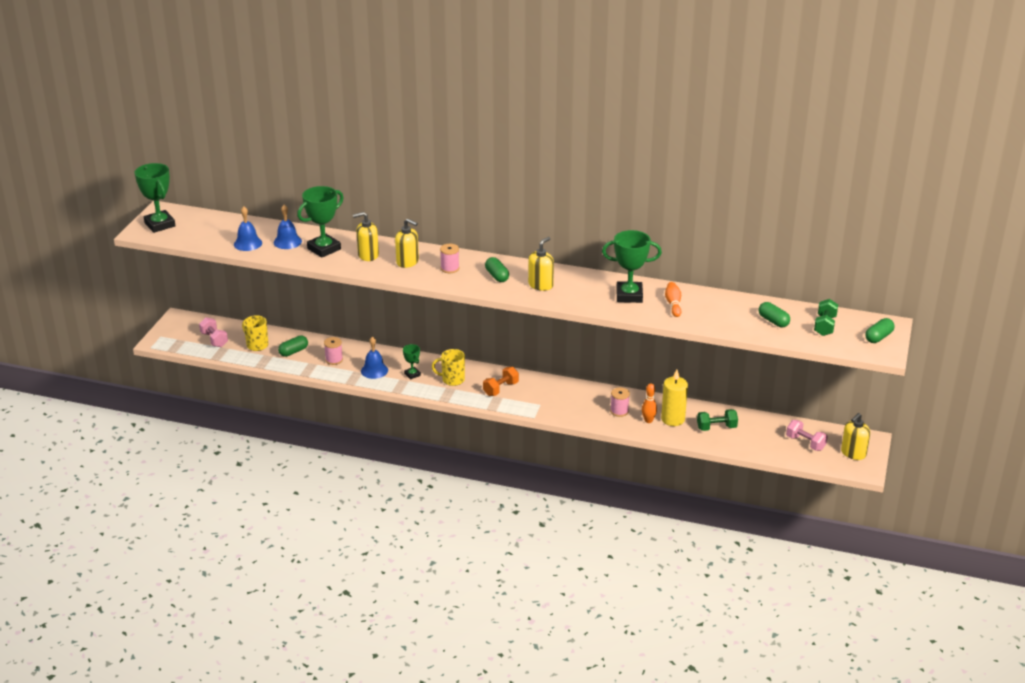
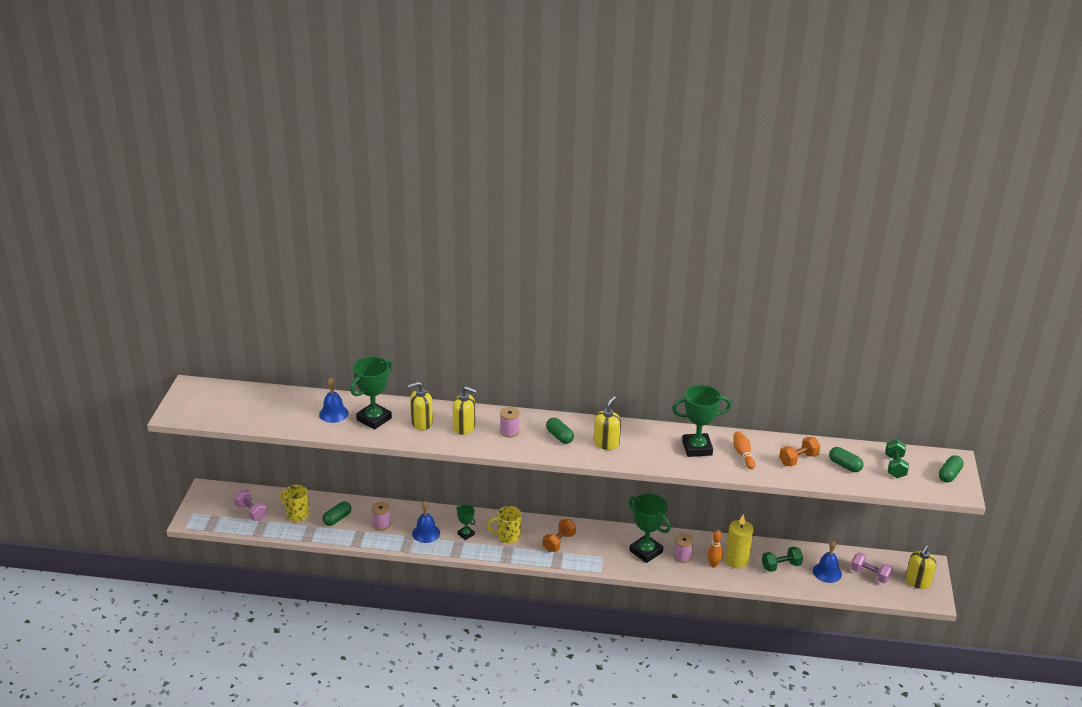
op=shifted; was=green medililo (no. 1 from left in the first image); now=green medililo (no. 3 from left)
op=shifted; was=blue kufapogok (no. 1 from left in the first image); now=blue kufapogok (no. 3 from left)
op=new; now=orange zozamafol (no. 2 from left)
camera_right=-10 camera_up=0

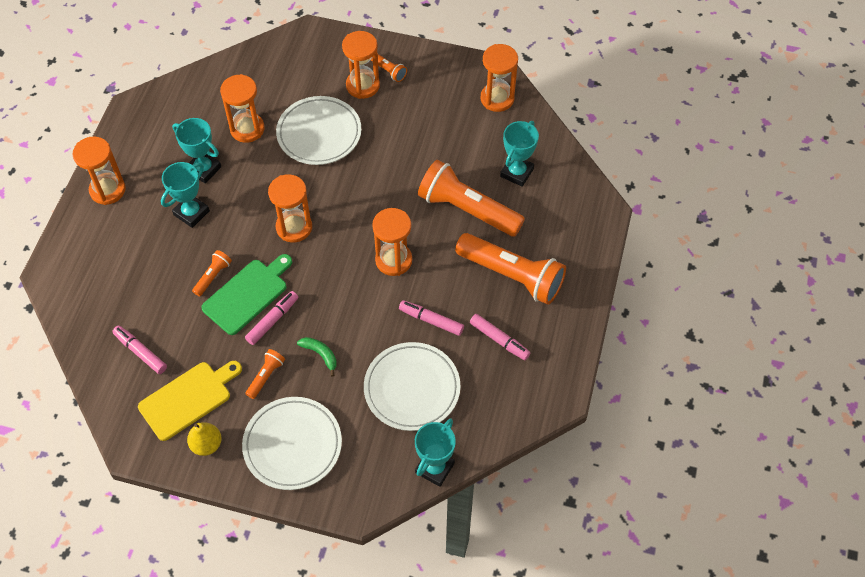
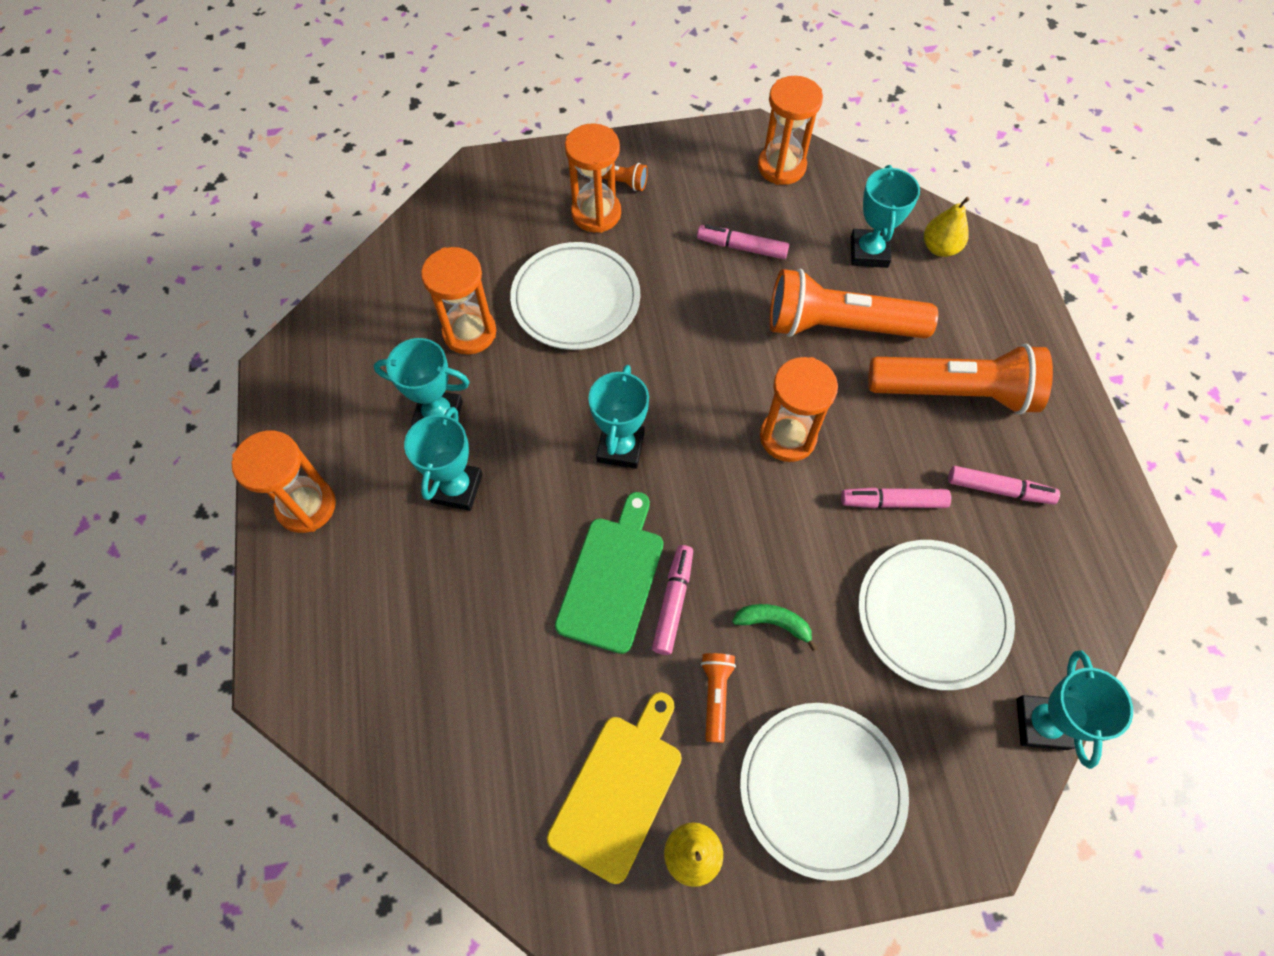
op=swapped; was=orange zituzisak (no. 3 from left); now=turquoise medililo (no. 3 from left)
op=gone; was=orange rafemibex (no. 1 from left)
op=shifted; was=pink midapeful (no. 1 from left in the first image); now=pink midapeful (no. 2 from left)
op=new; now=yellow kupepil (no. 2 from left)
camera_right=-25 camera_up=5

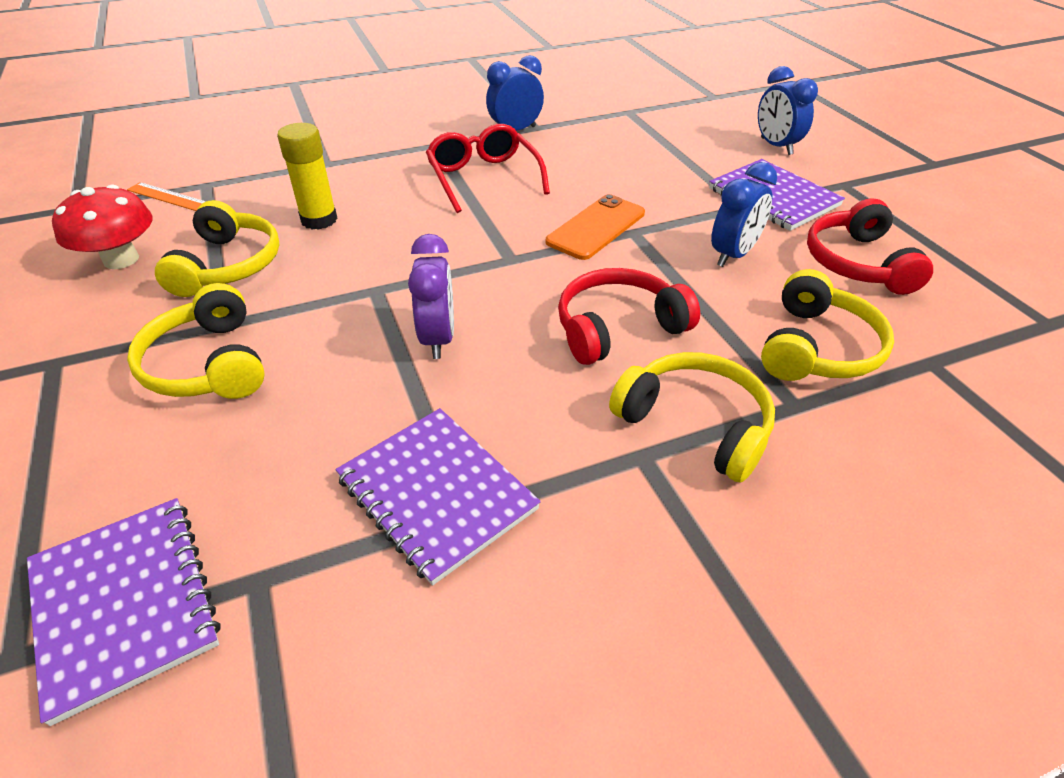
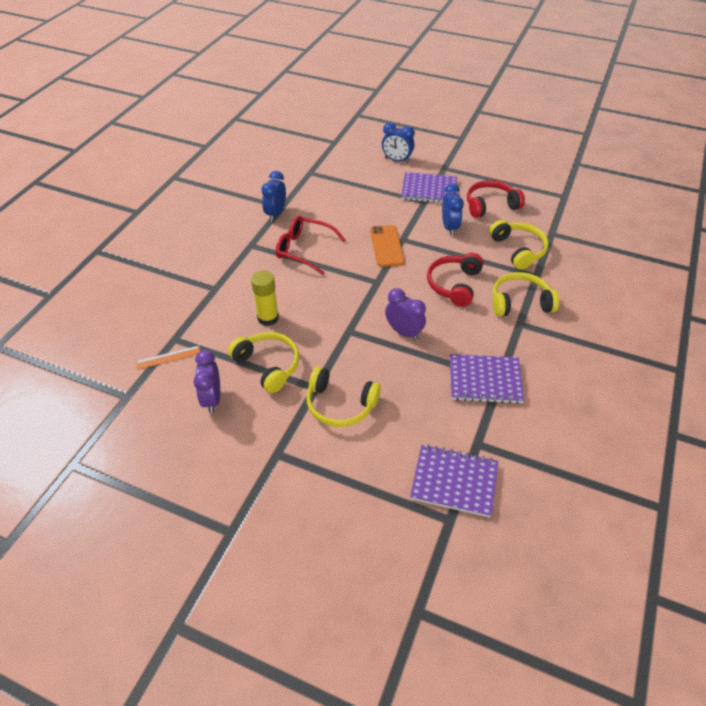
op=swapped; was=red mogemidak; now=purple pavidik (no. 1 from left)
op=rotated; was=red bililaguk (no. 2 from left); clockwise=120
camera_right=-45 camera_up=5

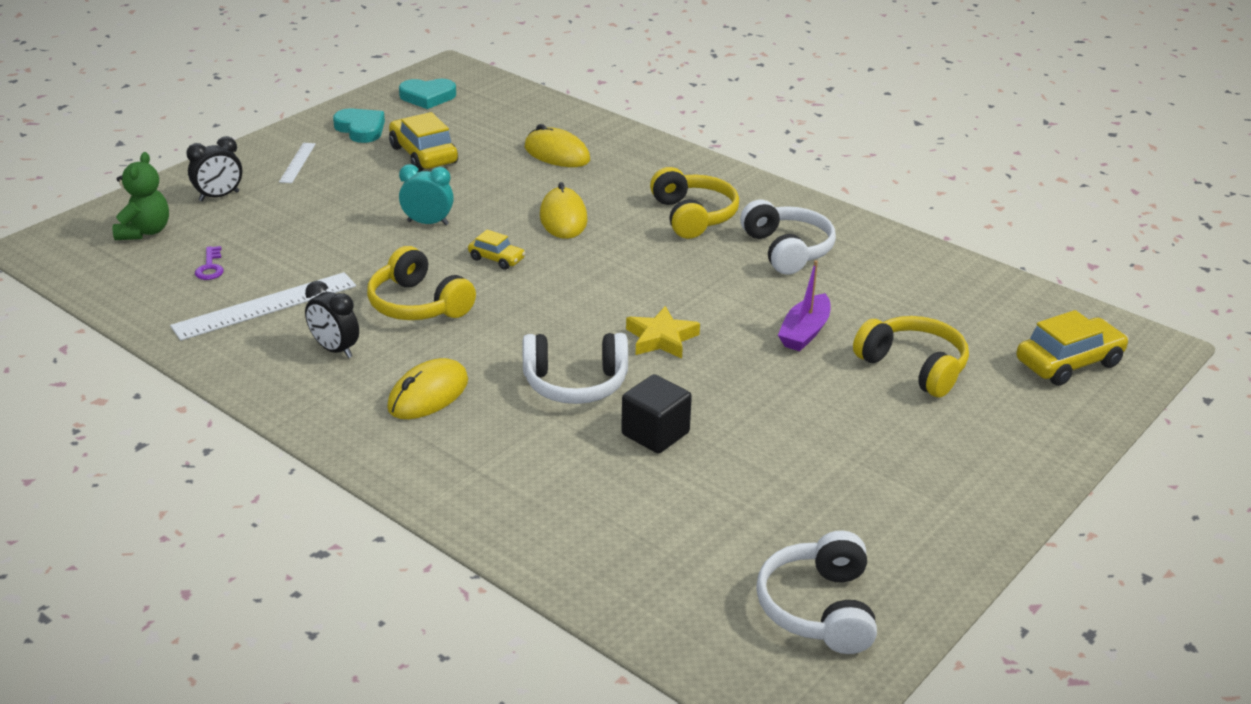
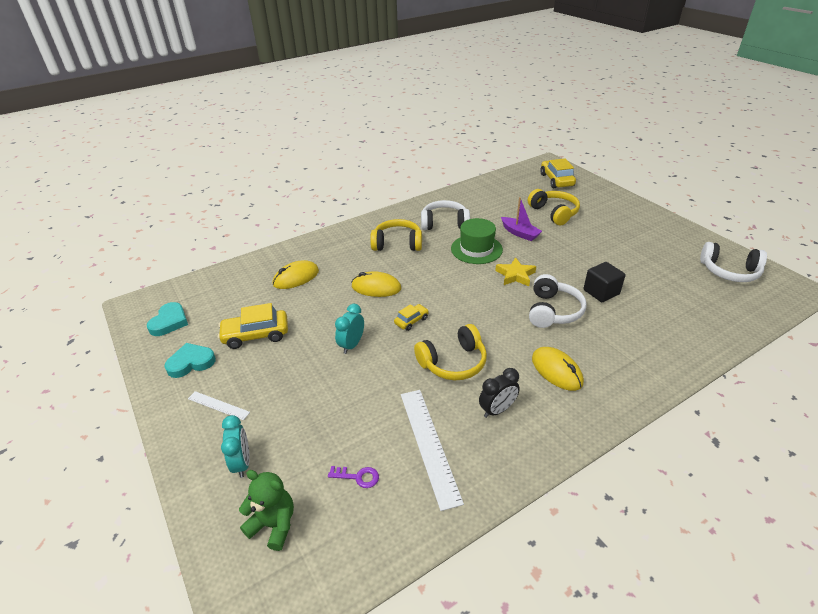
op=repainted; was=black pavidik (no. 1 from left); now=turquoise pavidik (no. 1 from left)
op=rotated; was=yellow bililaguk (no. 3 from left); clockwise=90
op=new; now=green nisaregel
camera_right=-70 camera_up=5

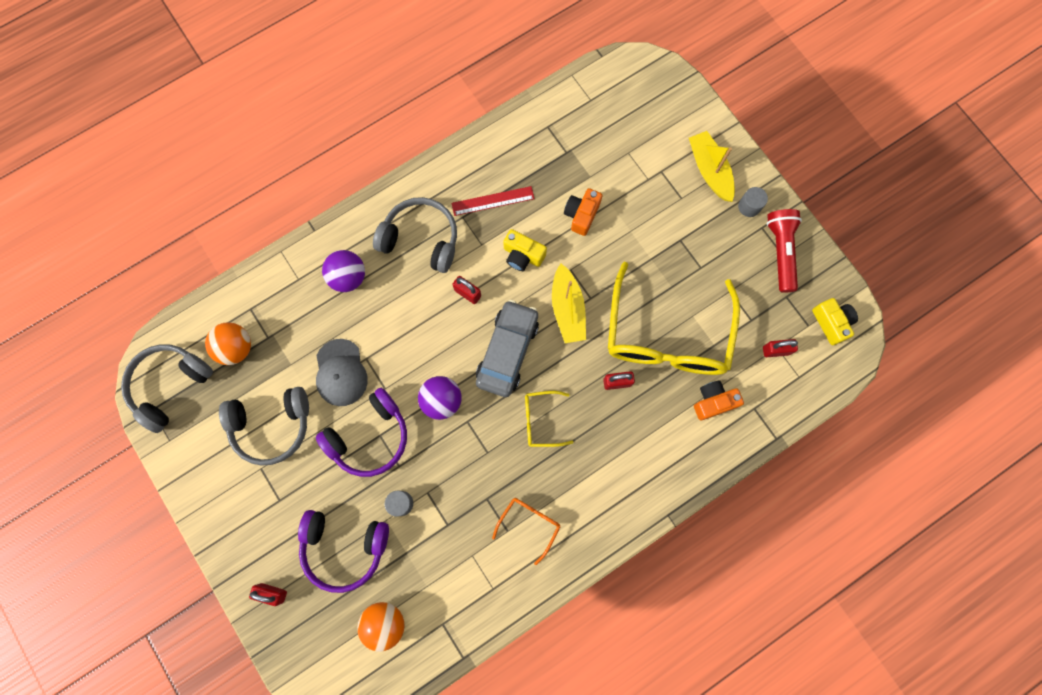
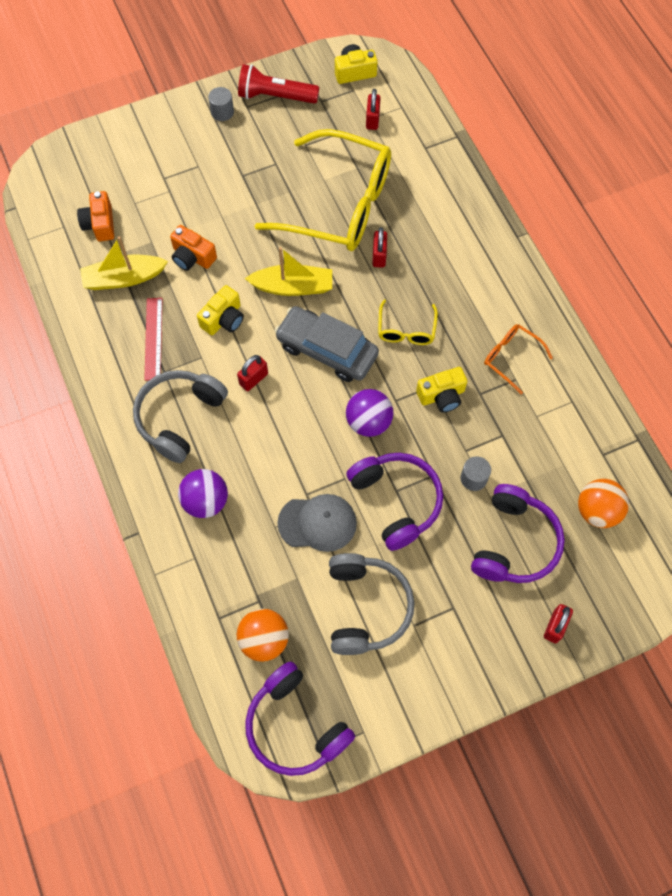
op=shifted; was=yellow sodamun (no. 2 from left in the first image); now=yellow sodamun (no. 1 from left)
op=repainted; was=grey bililaguk (no. 1 from left); now=purple bililaguk (no. 1 from left)
op=shifted; was=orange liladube (no. 2 from left in the first image); now=orange liladube (no. 1 from left)
op=new; now=yellow liladube (no. 3 from left)
camera_right=-80 camera_up=-10

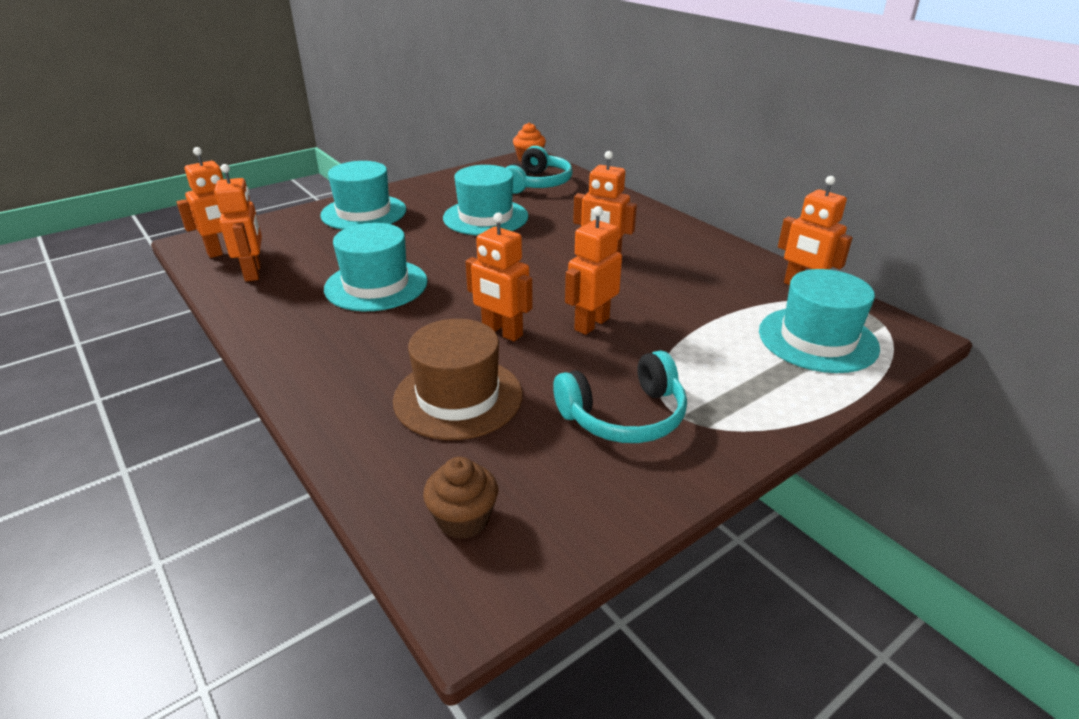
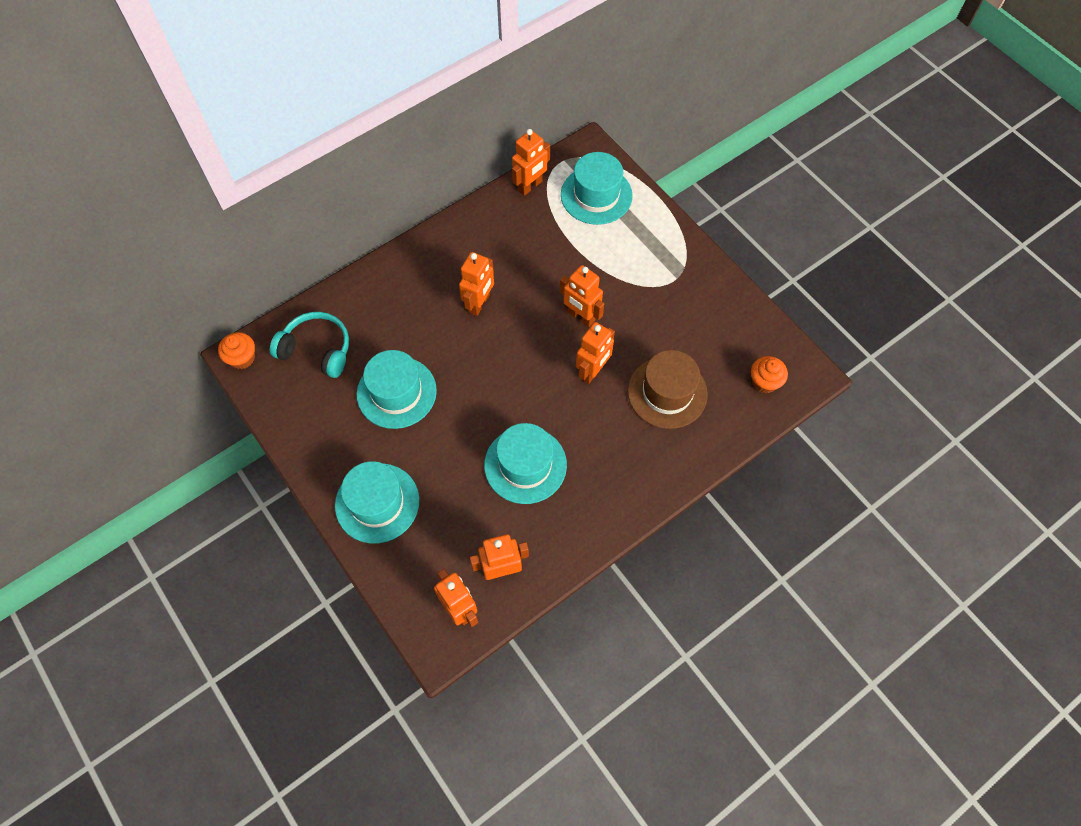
op=gone; was=turquoise bililaguk (no. 2 from left)
op=repainted; was=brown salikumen; now=orange salikumen (no. 2 from left)
camera_right=-90 camera_up=30

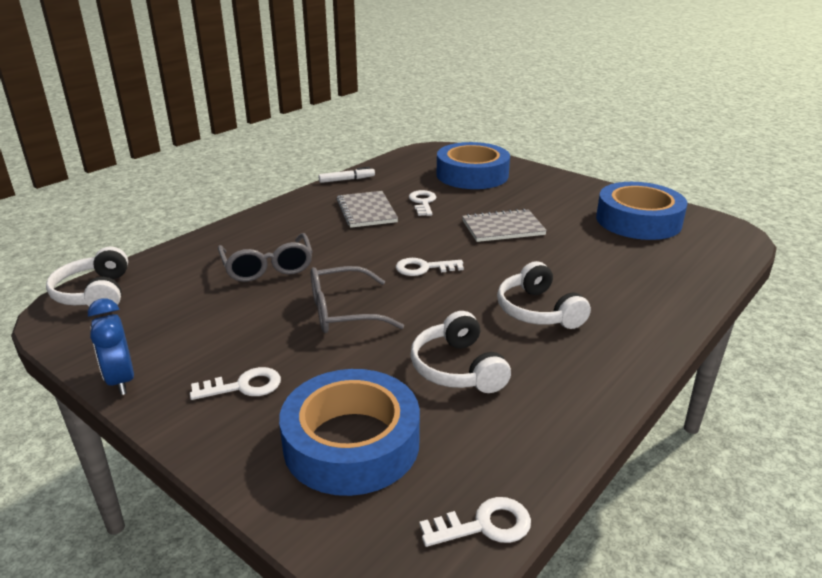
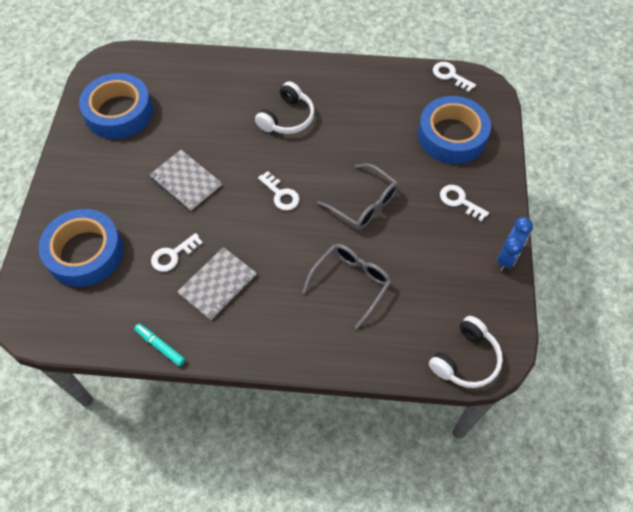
op=repainted; was=white midapeful; now=turquoise midapeful
op=gone; was=white bililaguk (no. 2 from left)
camera_right=-125 camera_up=30

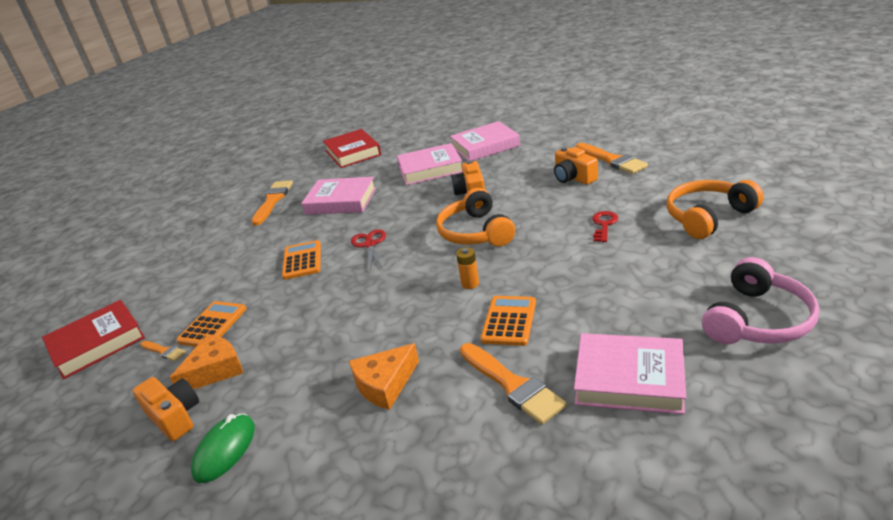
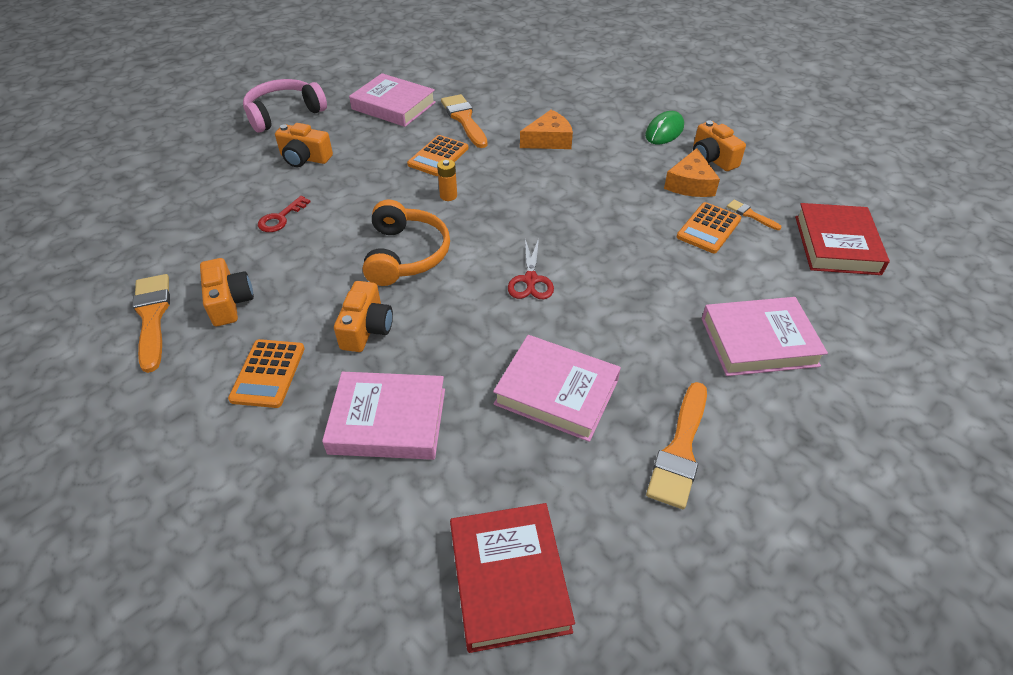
op=shifted; was=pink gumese (no. 3 from left in the first image); now=pink gumese (no. 4 from left)
op=gone; was=orange bililaguk (no. 2 from left)
op=shifted; was=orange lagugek (no. 2 from left in the first image); now=orange lagugek (no. 1 from left)
op=rotated; was=red gumese (no. 1 from left in the first image); clockwise=-60
op=rotated; was=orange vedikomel (no. 1 from left in the first image); clockwise=-45
op=new; now=orange liladube (no. 2 from left)
camera_right=-170 camera_up=15

